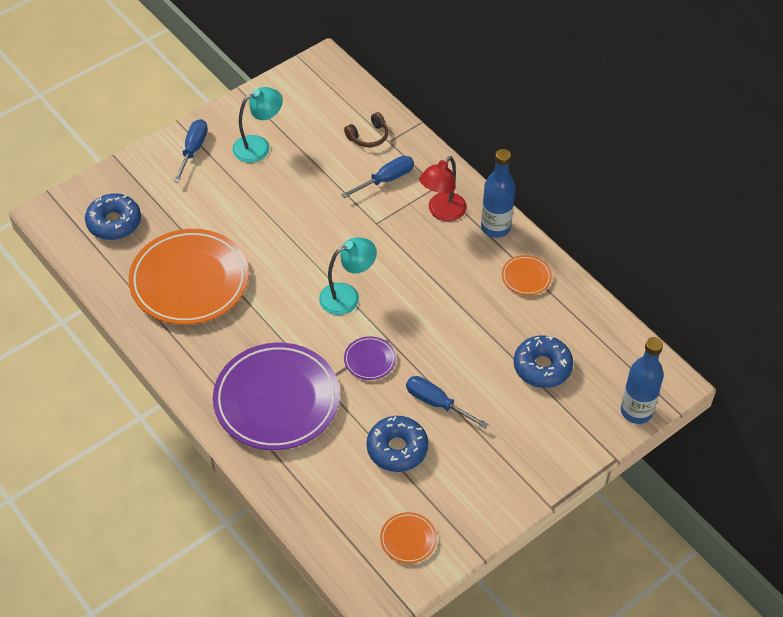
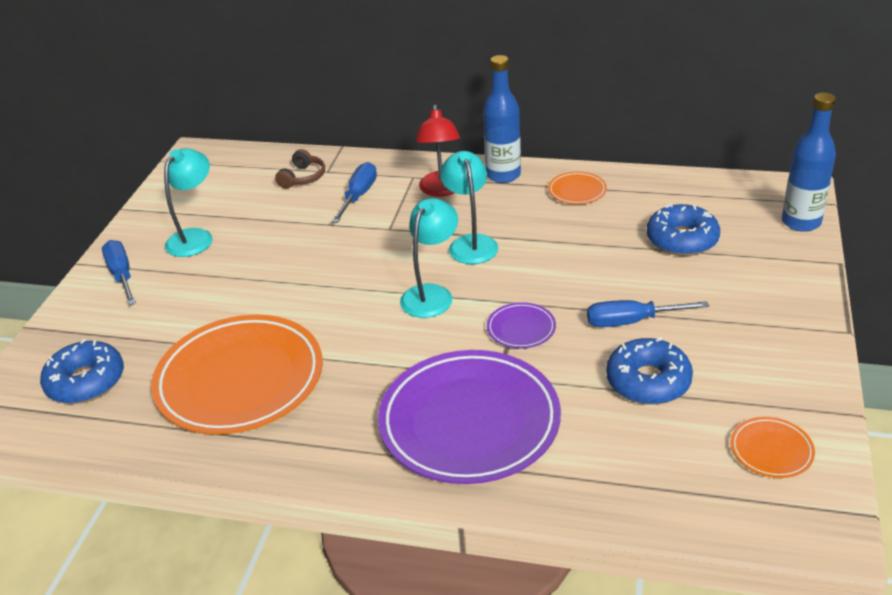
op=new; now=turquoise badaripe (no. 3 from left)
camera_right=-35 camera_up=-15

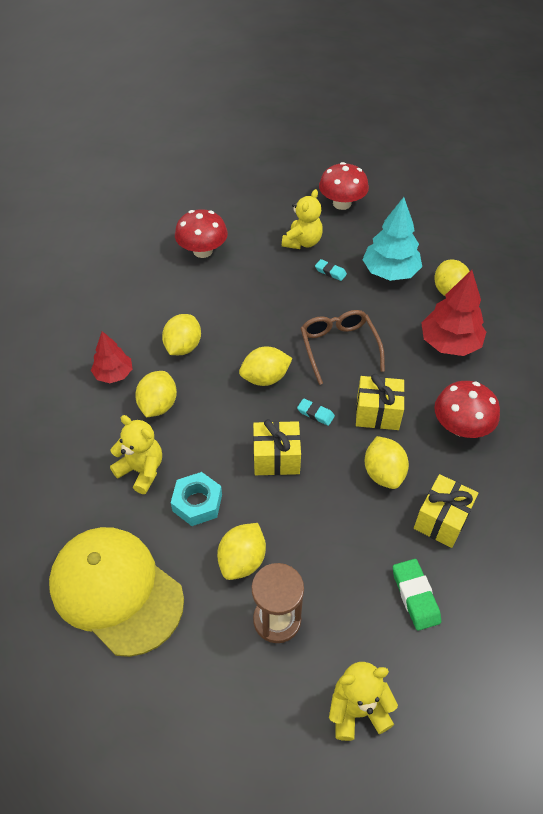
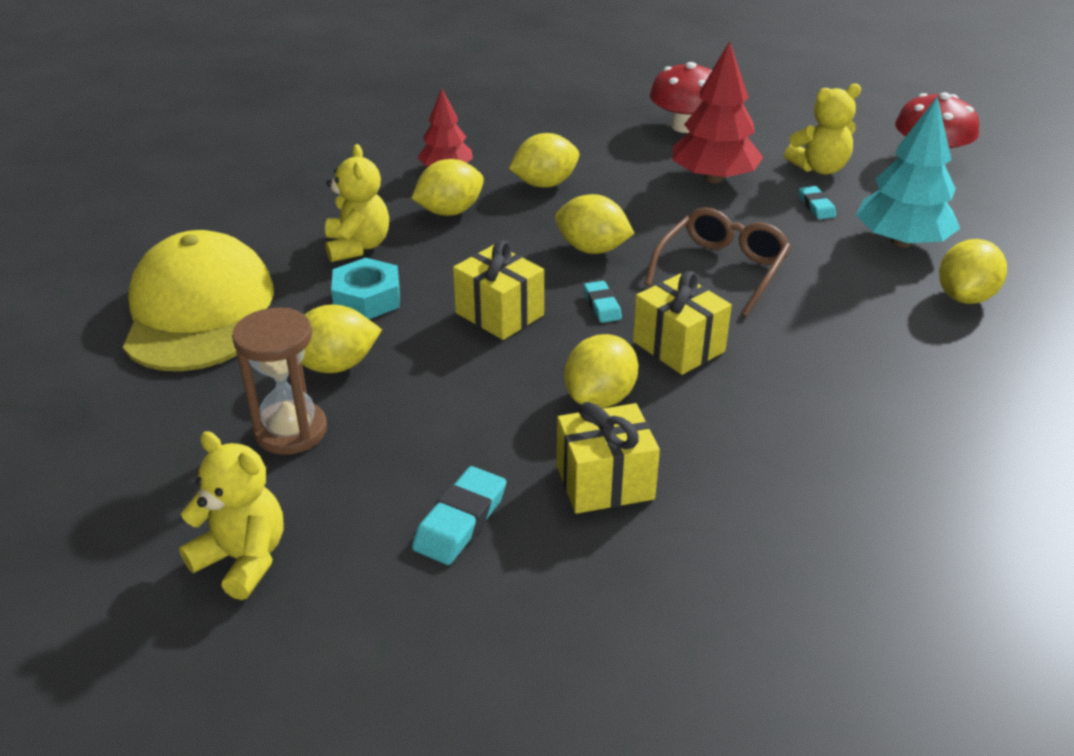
op=shifted; was=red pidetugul (no. 2 from left)
op=gone; was=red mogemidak (no. 3 from left)
op=repainted; was=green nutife; now=turquoise nutife (no. 1 from left)
camera_right=45 camera_up=-15

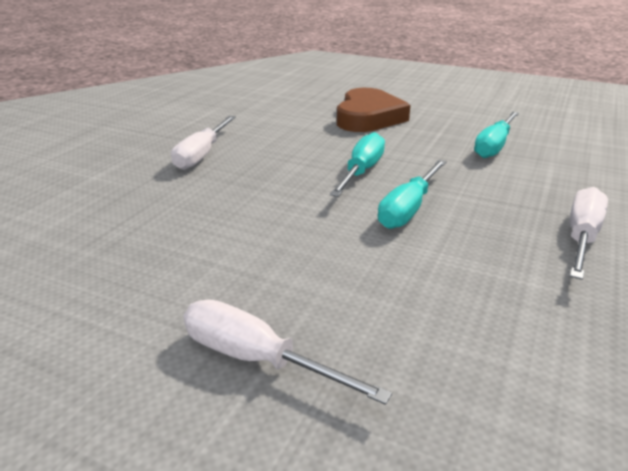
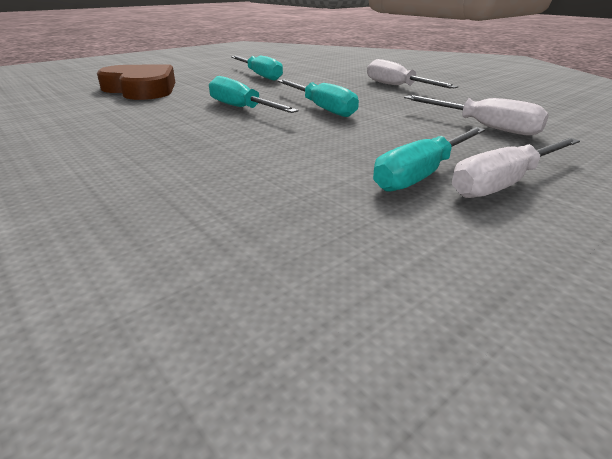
op=shifted; was=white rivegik (no. 1 from left in the first image); now=white rivegik (no. 2 from left)
op=new; now=turquoise rivegik (no. 4 from left)
camera_right=-65 camera_up=0

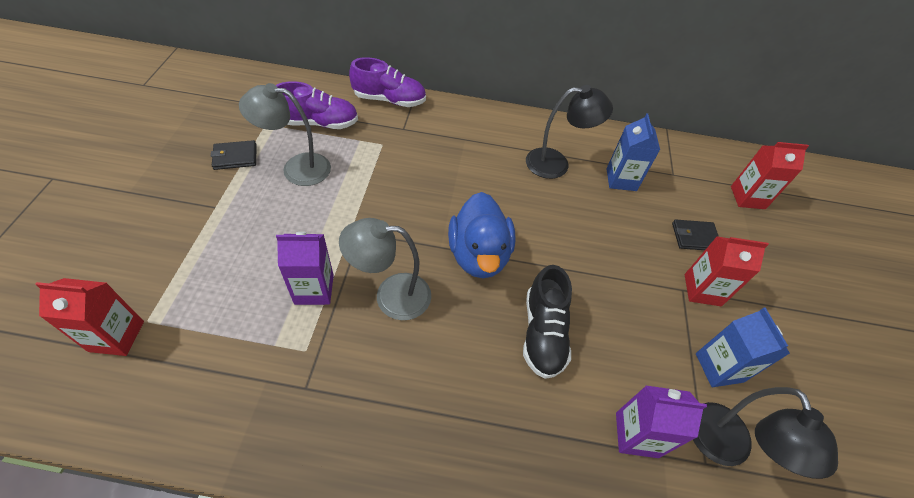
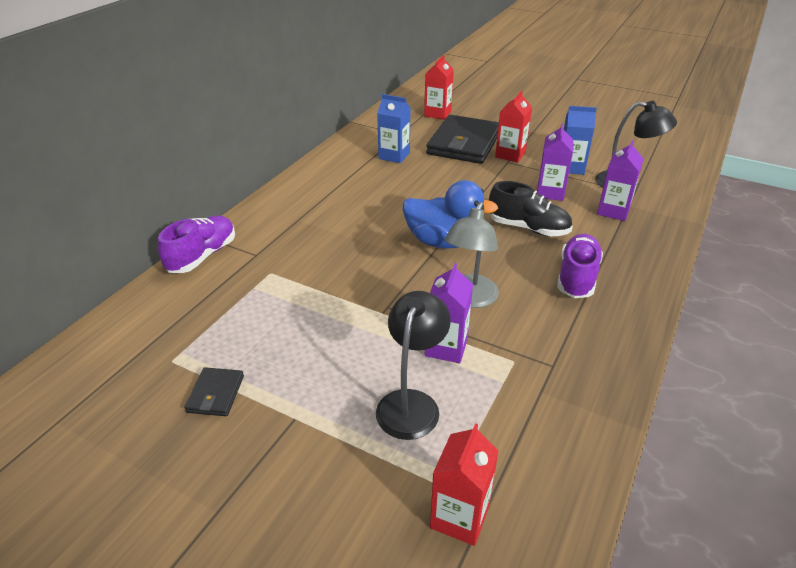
op=shifted; was=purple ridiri (no. 1 from left in the first image); now=purple ridiri (no. 2 from left)
op=gone; was=grey badaripe (no. 1 from left)
op=shifted; was=black badaripe (no. 1 from left)
op=scaled; was=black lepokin (no. 2 from left); ratio=2.26
op=new; now=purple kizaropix (no. 2 from left)
camera_right=-65 camera_up=-15

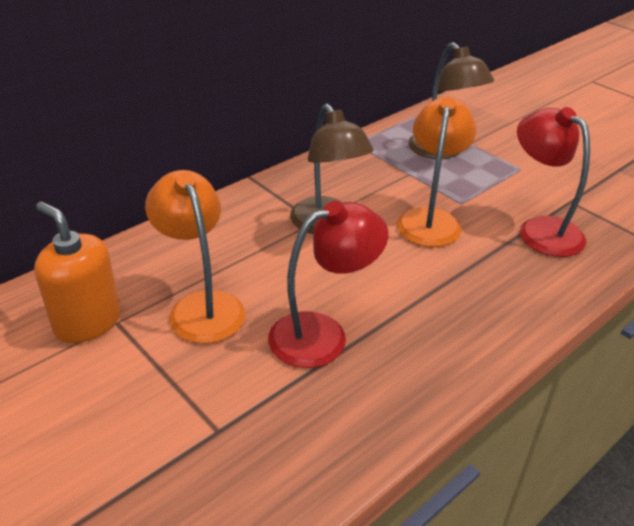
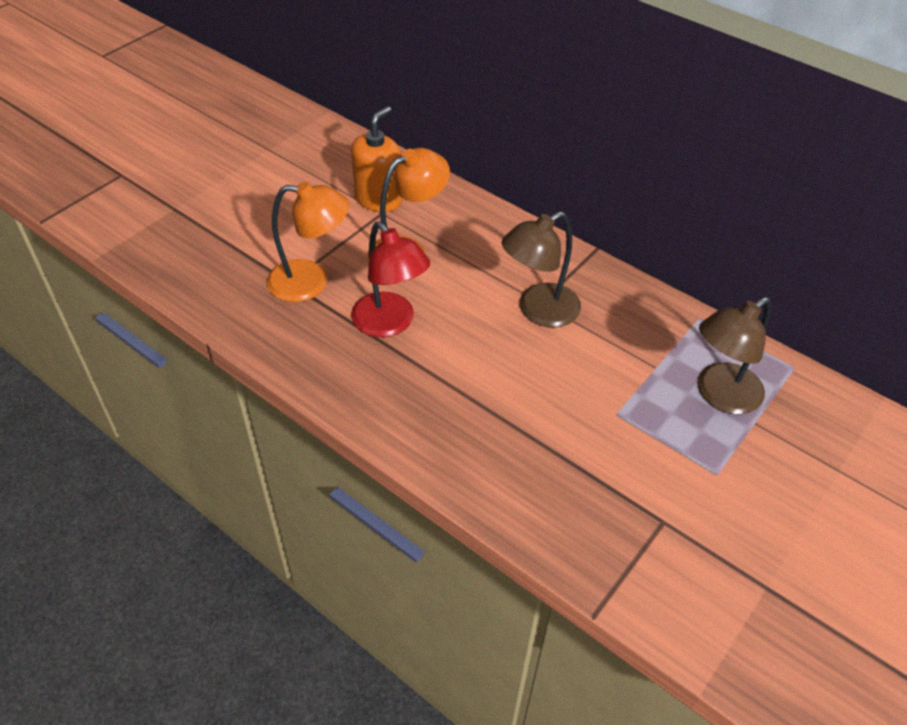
op=shifted; was=orange badaripe (no. 2 from left in the first image); now=orange badaripe (no. 1 from left)
op=gone; was=red badaripe (no. 2 from left)
camera_right=80 camera_up=10

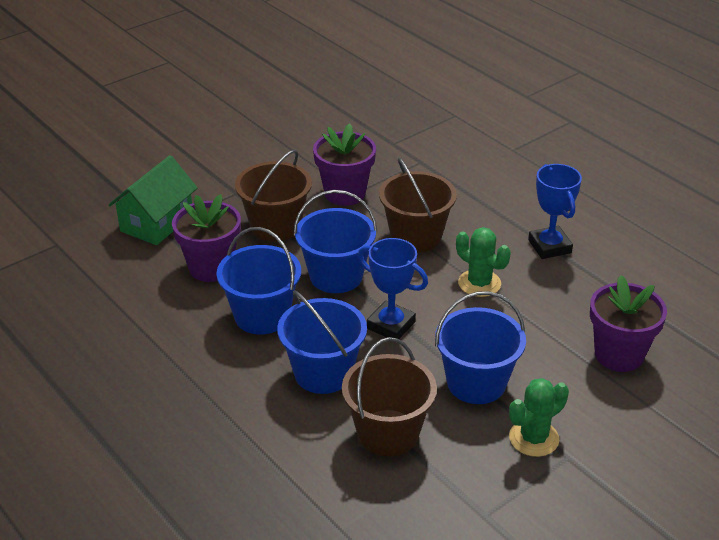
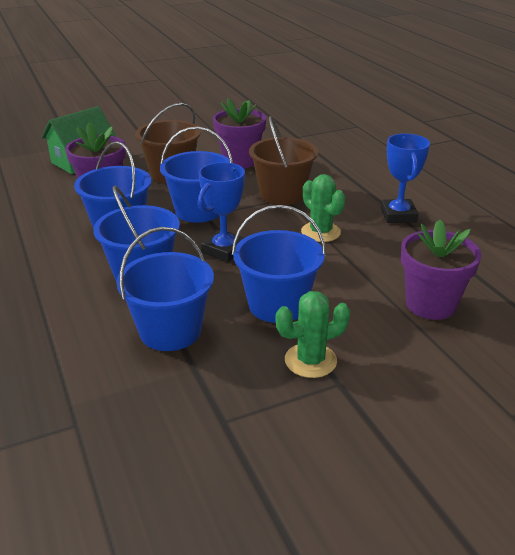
op=rotated; was=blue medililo (no. 1 from left); clockwise=75
op=repainted; was=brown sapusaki (no. 2 from left); now=blue sapusaki (no. 3 from left)
camera_right=15 camera_up=-5

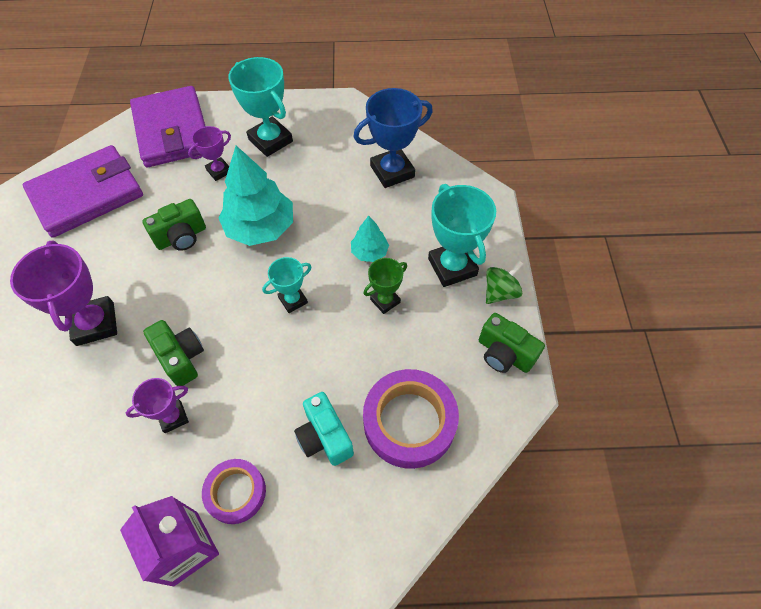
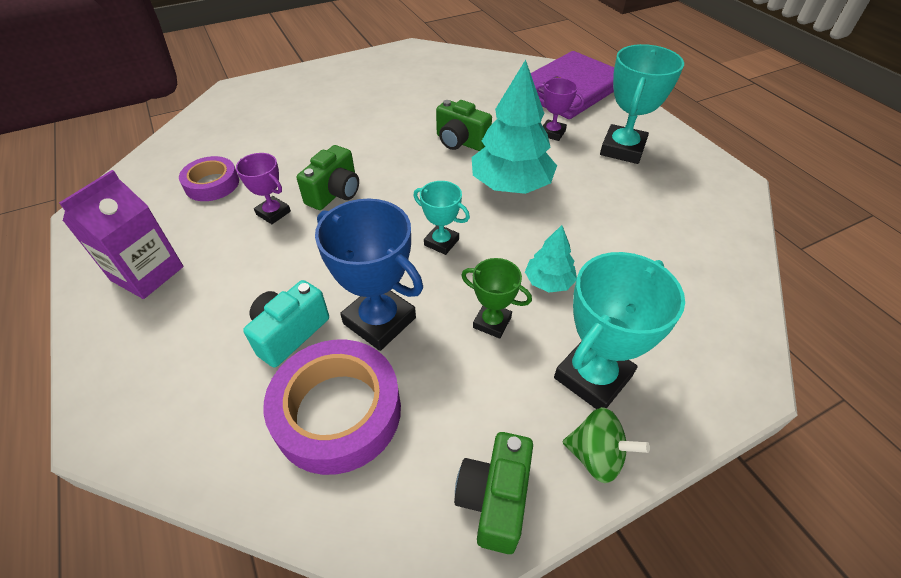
op=shifted; was=blue medililo
op=gone; was=purple lepokin (no. 1 from left)
op=gone; was=purple medililo (no. 1 from left)
op=shifted; was=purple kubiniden (no. 1 from left)
camera_right=65 camera_up=-10

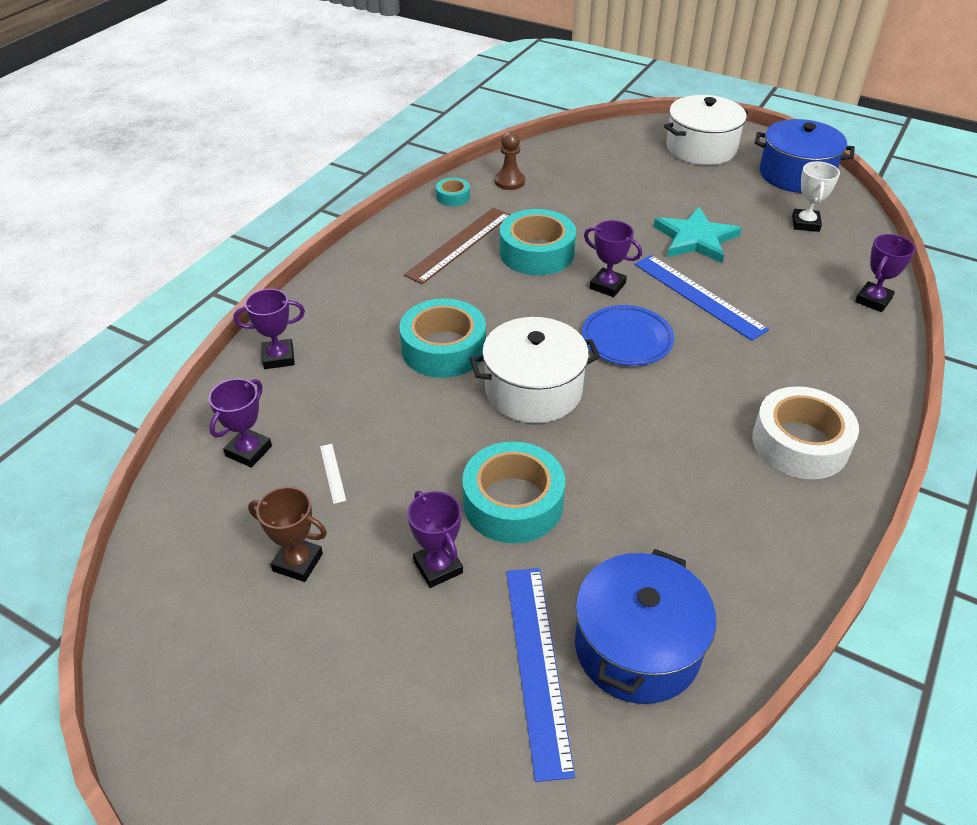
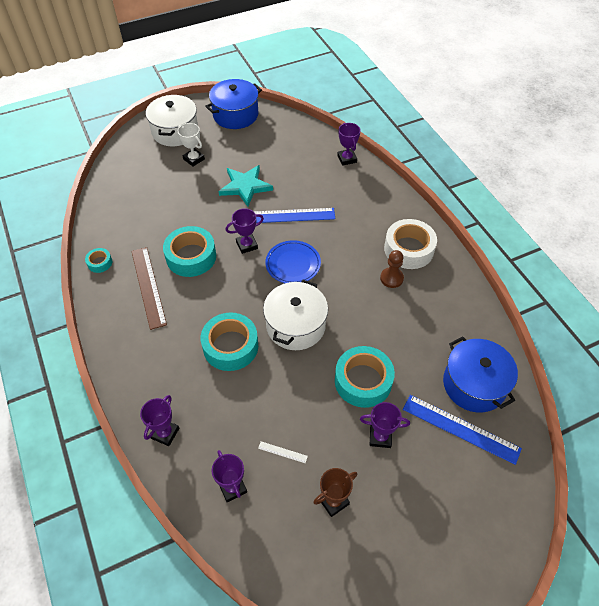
op=shifted; was=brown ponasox
op=shifted; was=white medililo
camera_right=-55 camera_up=10

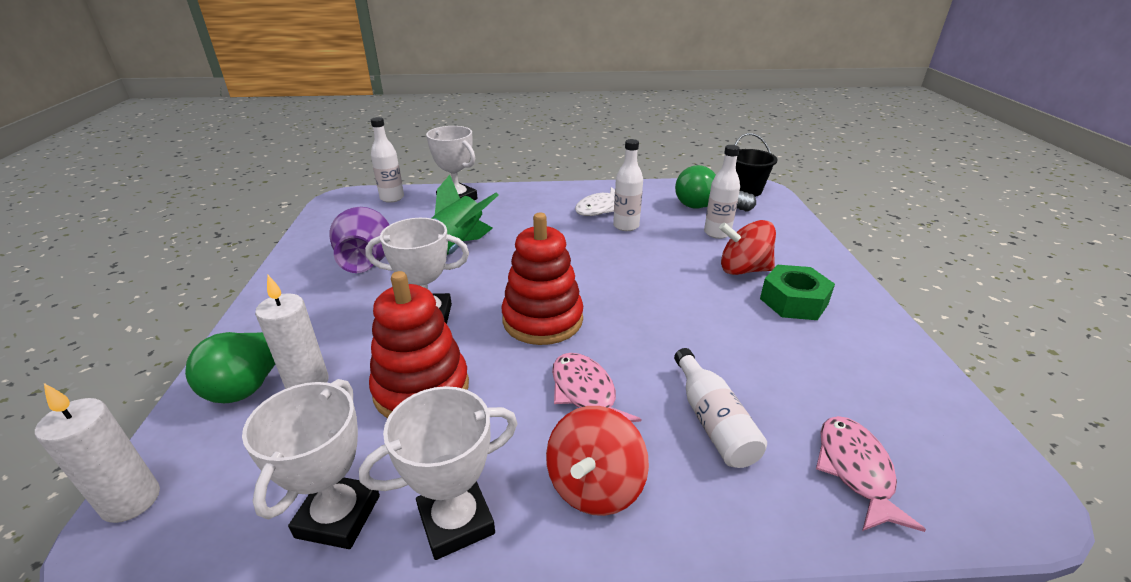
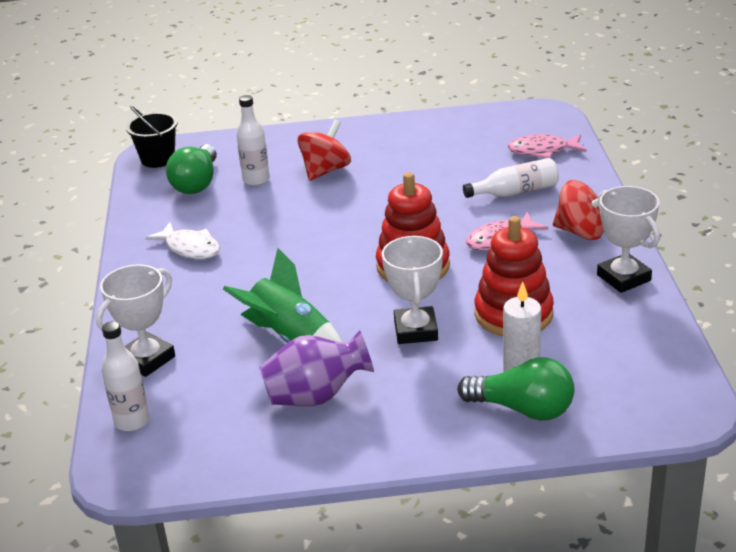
op=gone; was=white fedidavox (no. 2 from left)
op=rotated; was=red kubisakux (no. 2 from left in the first image); clockwise=-150
op=gone; was=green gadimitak
op=gone; was=white medililo (no. 1 from left)
op=gone; was=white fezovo (no. 1 from left)
camera_right=-90 camera_up=0

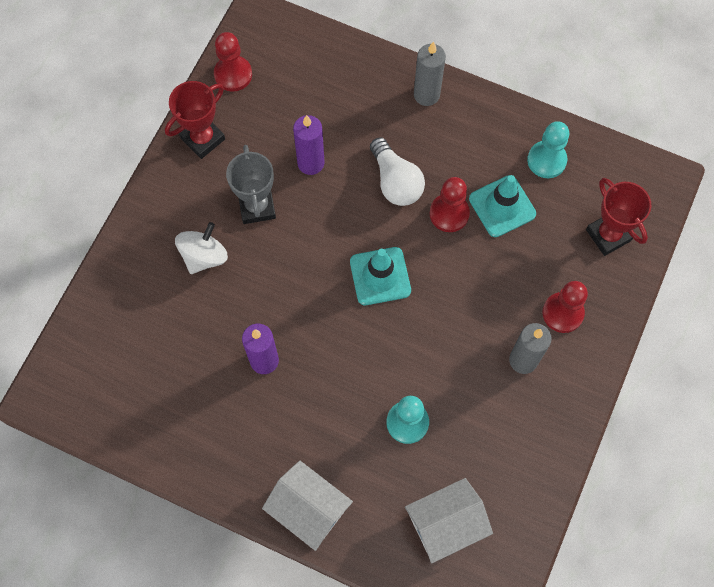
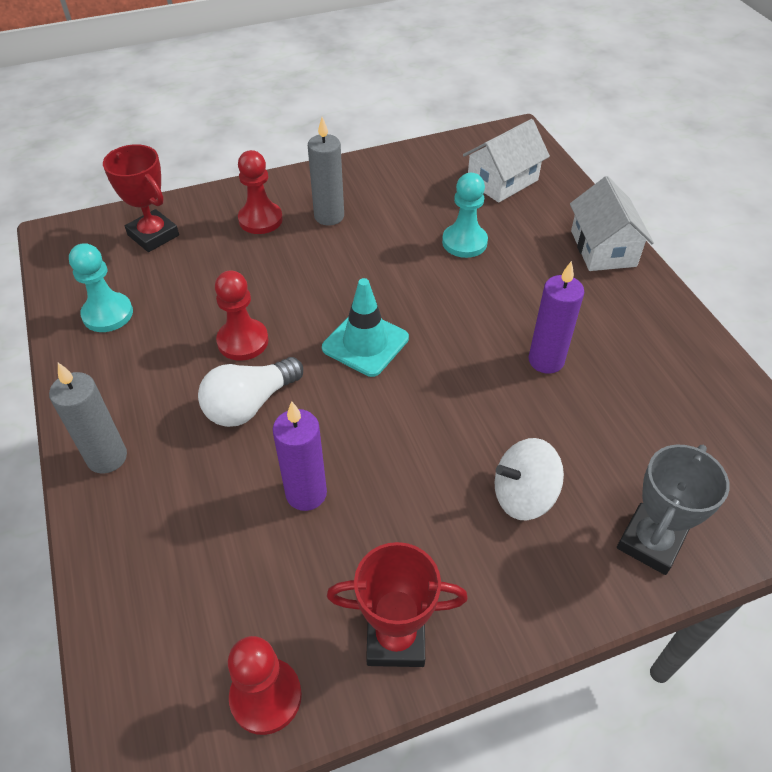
op=rotated; was=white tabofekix; clockwise=-150
op=shifted; was=grey medililo
op=gone; was=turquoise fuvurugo (no. 2 from left)
op=rotated; was=red medililo (no. 2 from left in the first image); clockwise=-60
op=rotated; was=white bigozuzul (no. 2 from left in the first image); clockwise=-60
camera_right=-135 camera_up=-20

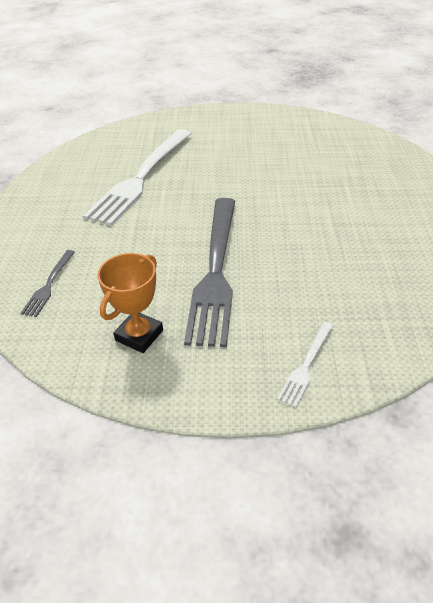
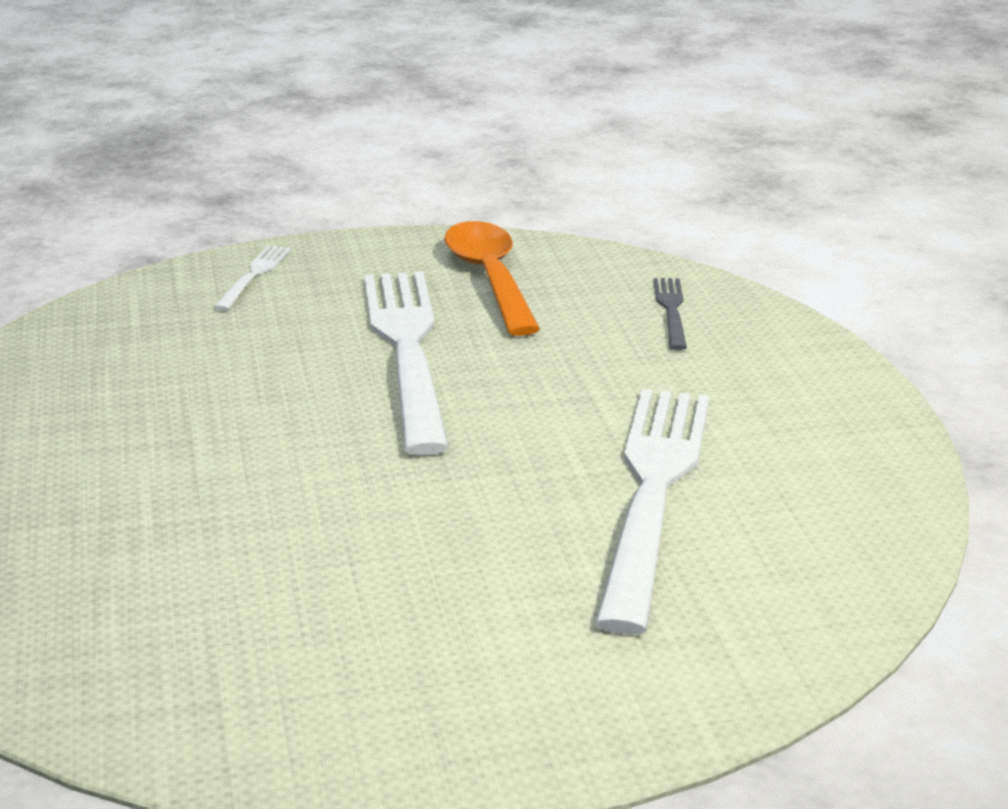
op=repainted; was=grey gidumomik (no. 2 from left); now=white gidumomik (no. 2 from left)
op=swapped; was=orange medililo; now=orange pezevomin
camera_right=165 camera_up=-15

